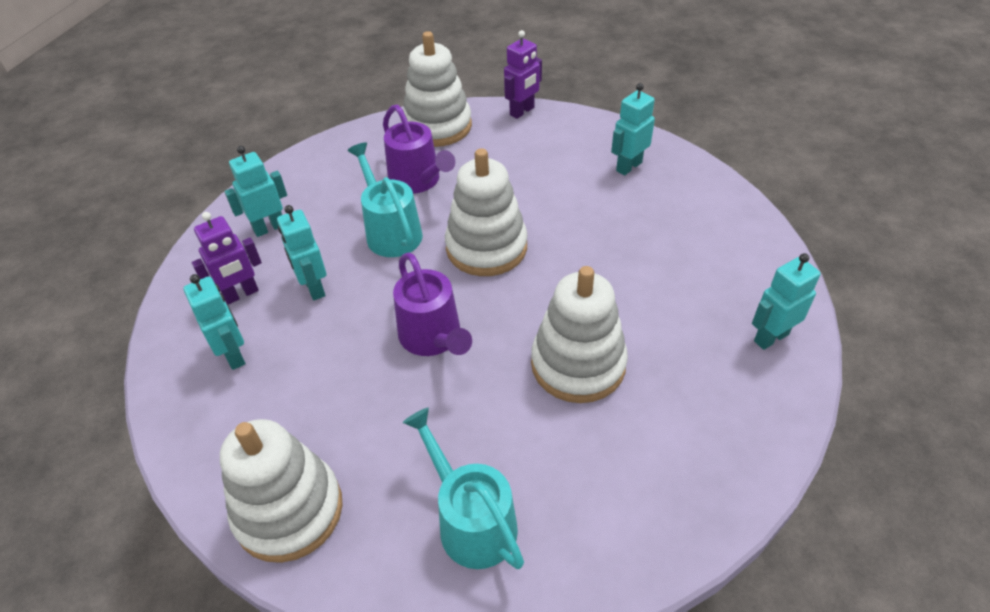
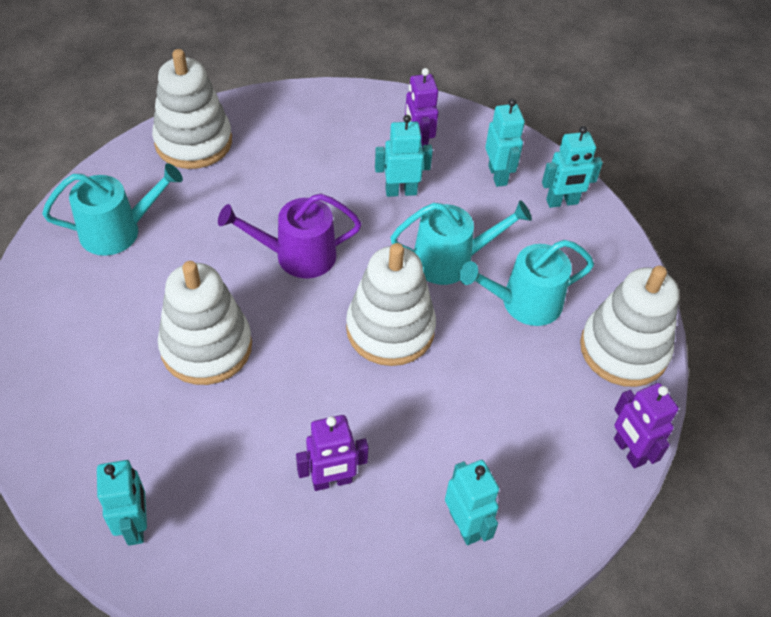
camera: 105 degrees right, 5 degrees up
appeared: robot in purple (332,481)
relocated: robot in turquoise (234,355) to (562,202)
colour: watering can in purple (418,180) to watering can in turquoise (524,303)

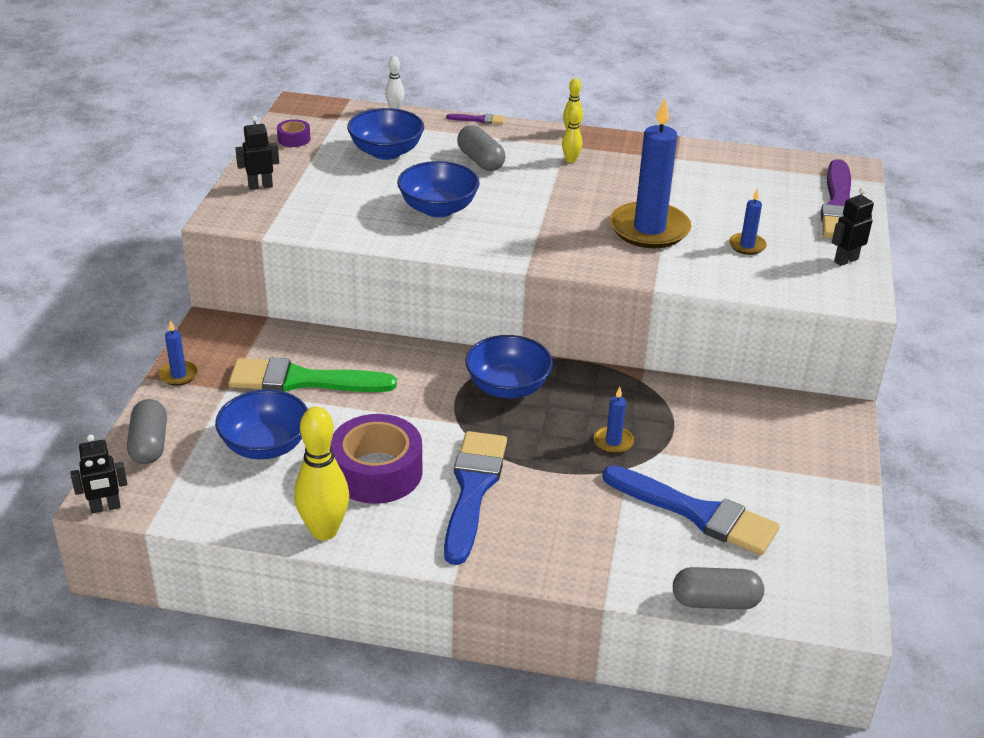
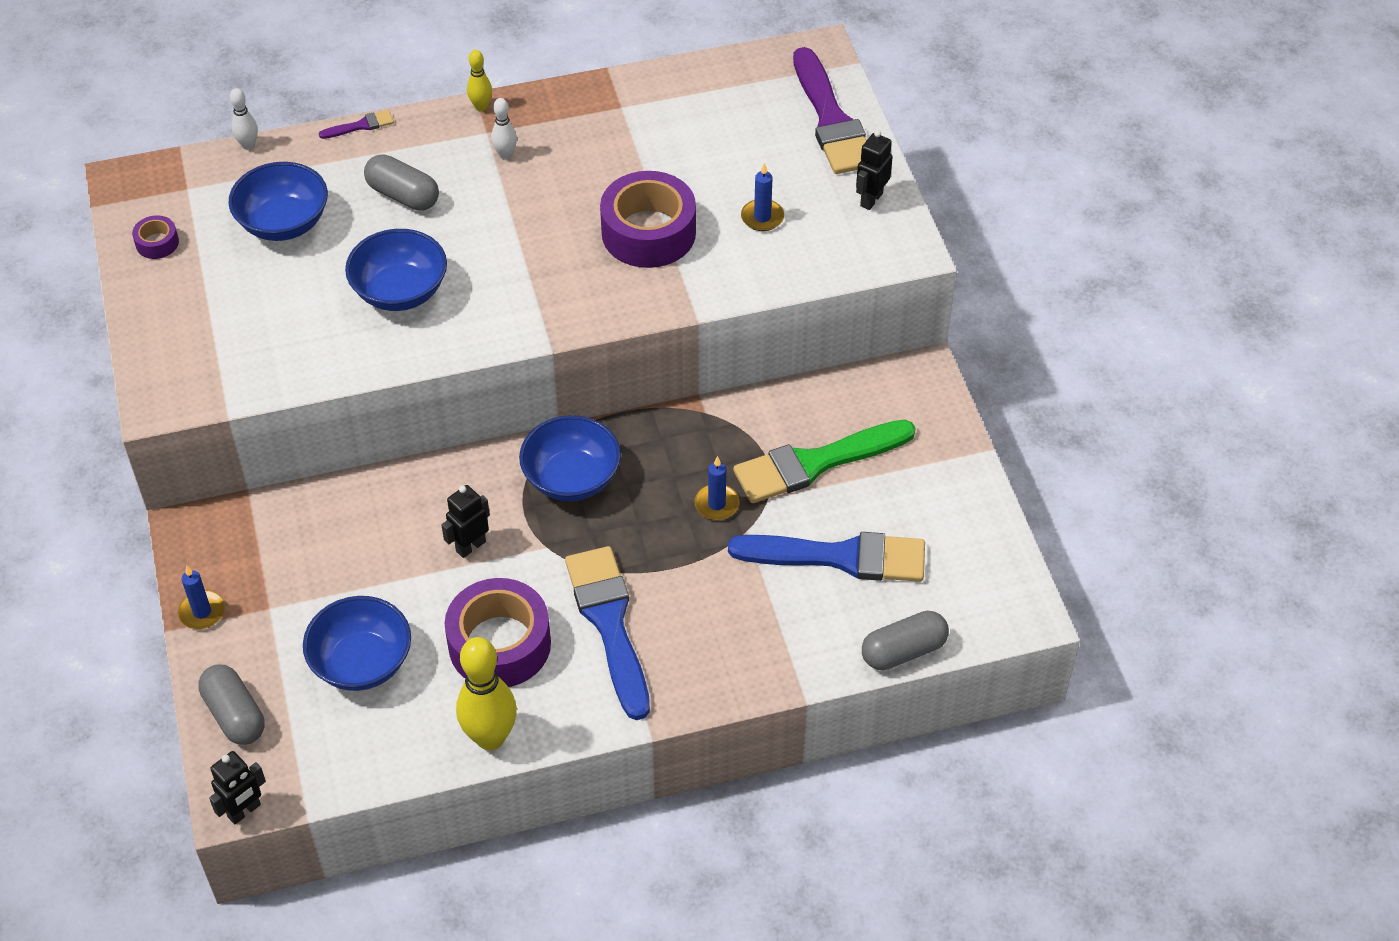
camera: 25 degrees left, 15 degrees up
relocated: brush in green (302,380) to (815,463); robot in black (260,186) to (470,546)
exchanged: candle in blue (649,229) to tape in purple (648,232)
colour: bowling pin in yellow (570,160) to bowling pin in white (505,155)

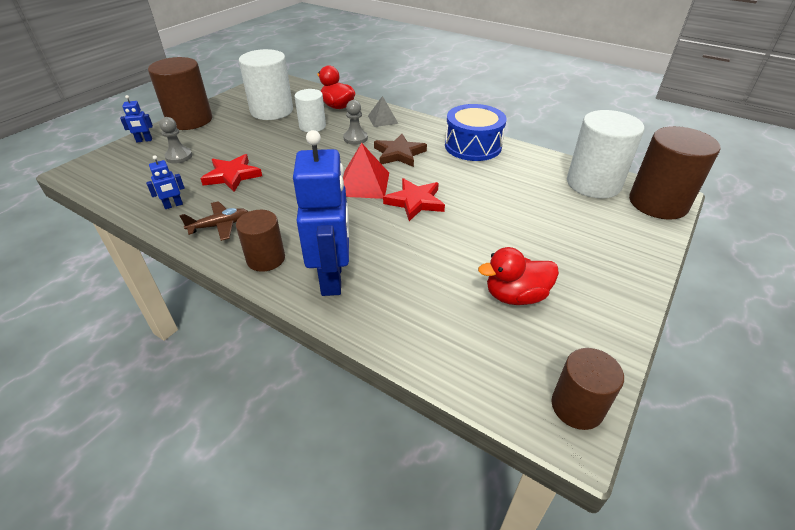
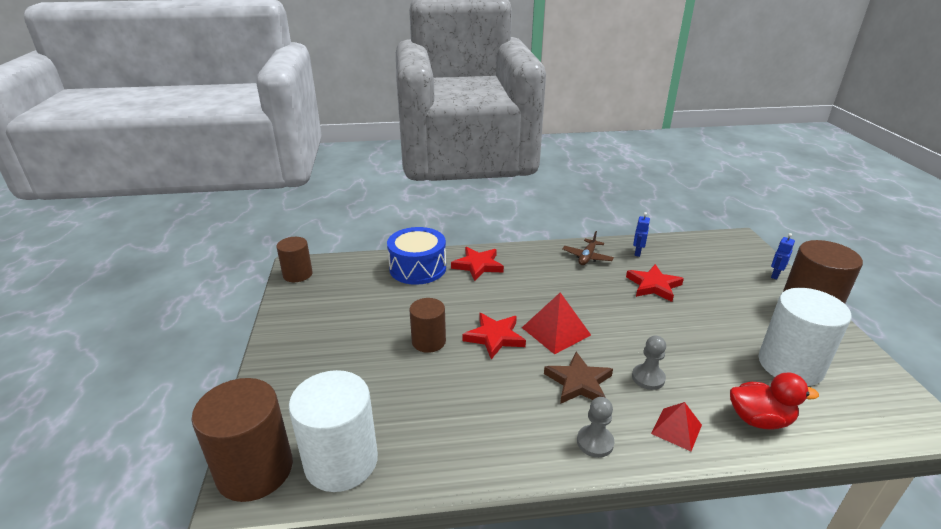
camera: 140 degrees right, 10 degrees down
missing: cylinder in white (312,126); duck in red (515,296)
relocated: pawn in grey (179,156) to (595,442); cylinder in brown (266,259) to (428,341); drum in blue (473,146) to (418,268)
exchanged: robot in blue (332,278) to star in red (478,265)
colour: pyramid in grey (383,119) to pyramid in red (676,429)

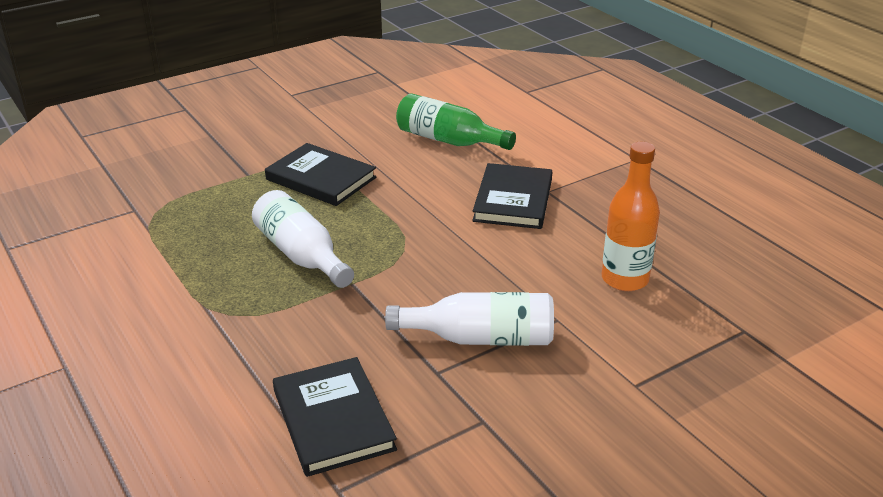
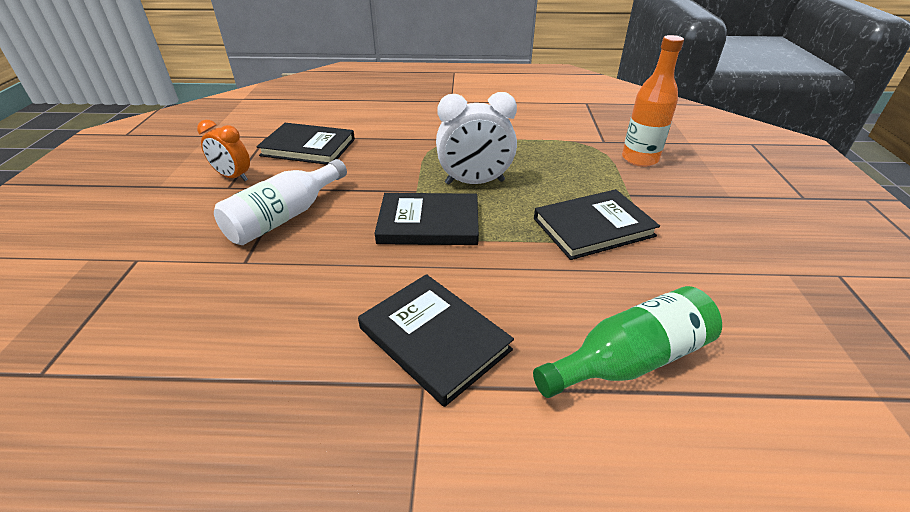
camera: 125 degrees right, 5 degrees up
appeared: clock in orange (233,177); book in black (429,223)
relocated: bottle in orange (625,279) to (639,159)
exchanged: bottle in white (302,255) to clock in white (475,182)

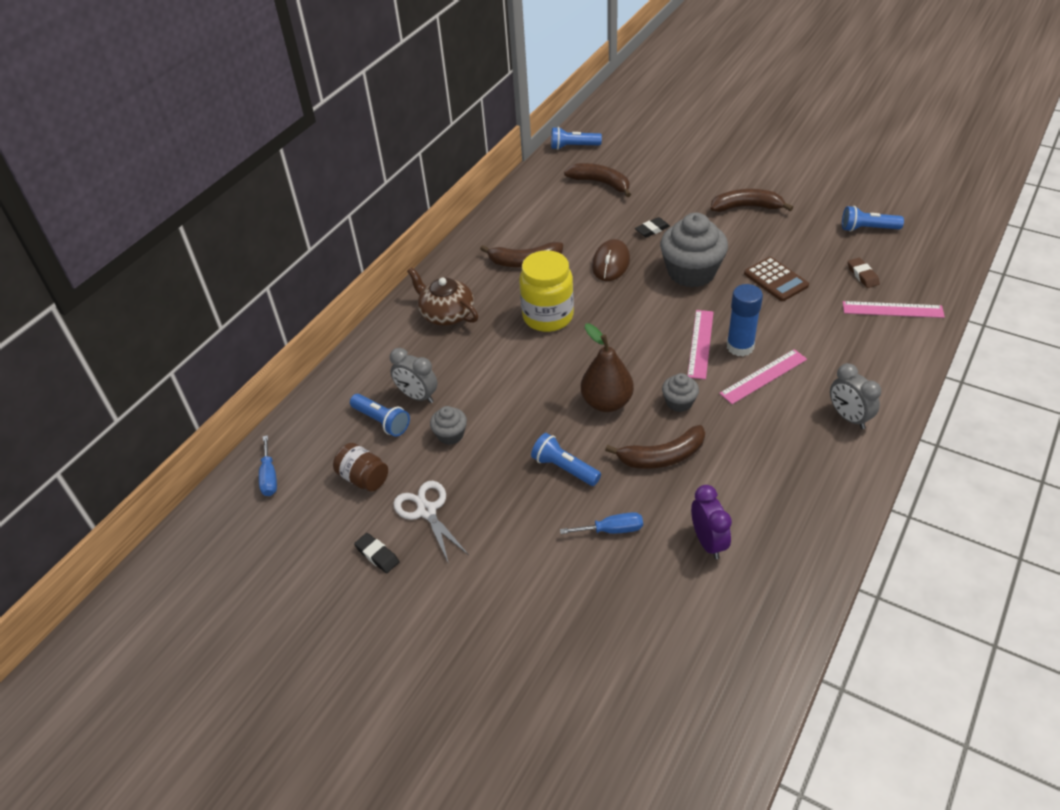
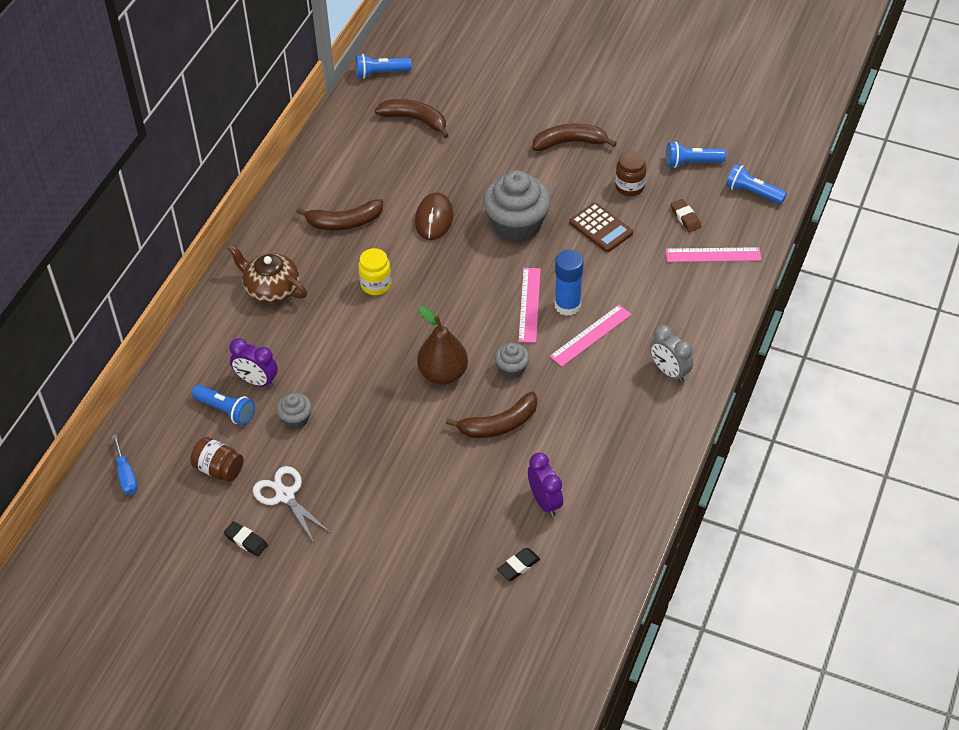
camera: 10 degrees left, 5 degrees up
missing: screwdriver in blue (612,530)
appeared: jar in brown (629,187)
relocated: flashlight in blue (564,468) to (752,192); eraser in black (652,230) to (518,566)
colour: clock in grey (417,396) to clock in purple (257,381)
size: jar in yellow (548,316) = (376,285) x0.60

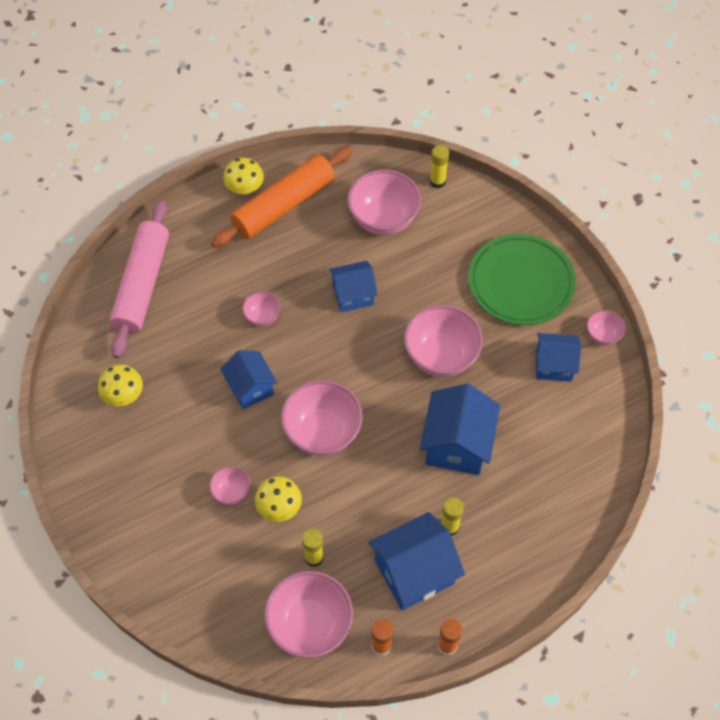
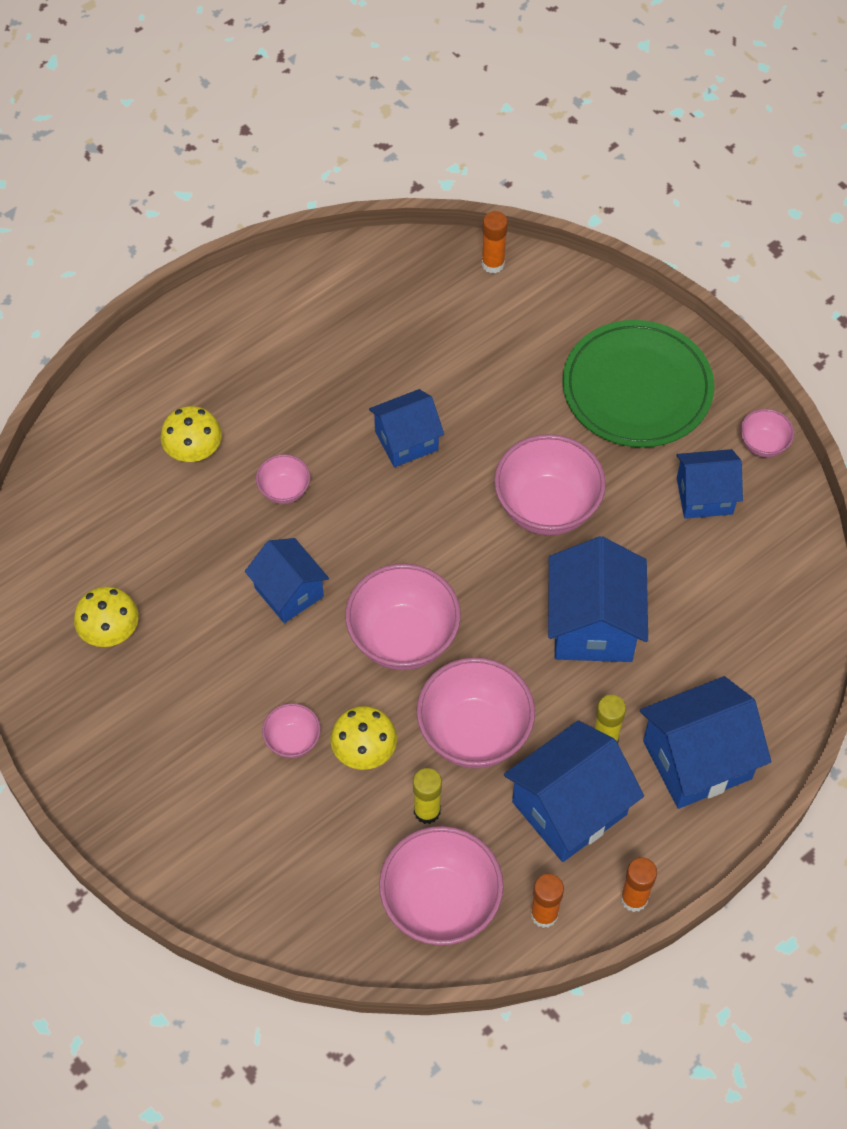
camera: 10 degrees left, 0 degrees up
missing: rolling pin in pink (142,285); rolling pin in orange (284,205)
appeared: house in blue (697,760)
relocated: mushroom in yellow (245,188) to (194,451); bowl in pink (383,219) to (474,733)
colour: glue stick in yellow (437,181) to glue stick in orange (493,264)

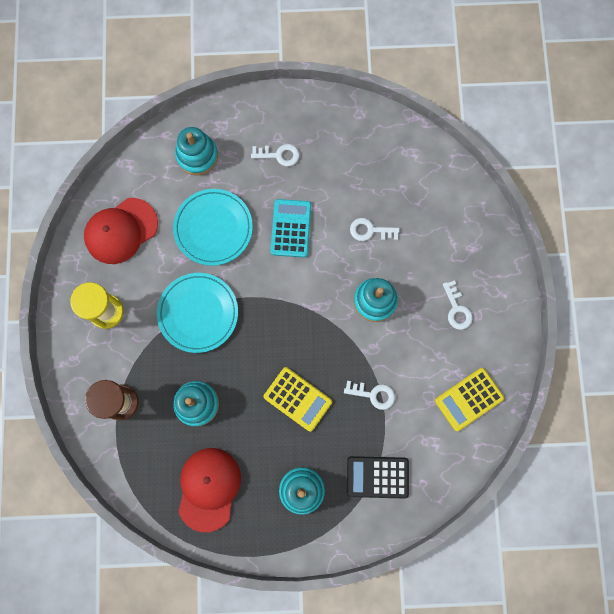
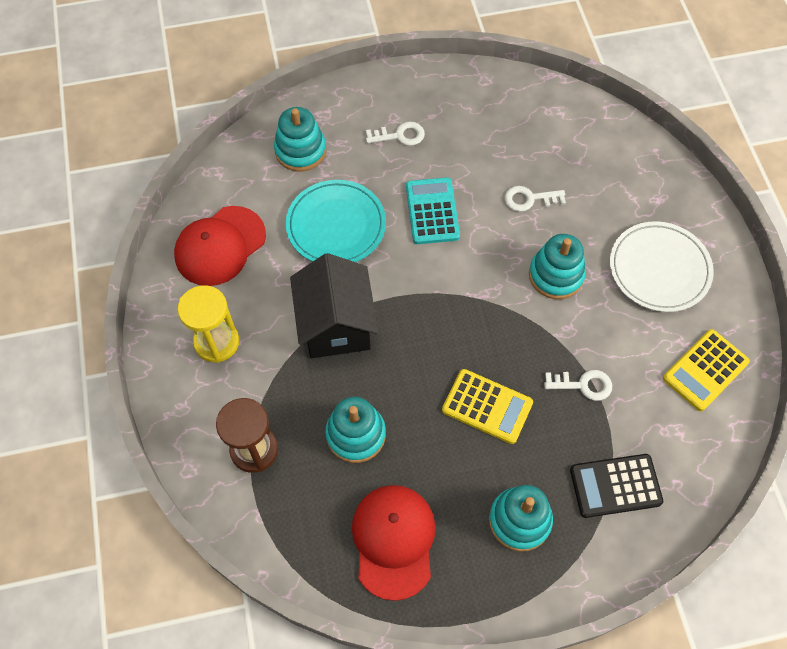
camera: 10 degrees left, 15 degrees down
exchanged: plate in turquoise (198,313) to house in black (336,325); key in white (457,309) to plate in white (659,269)

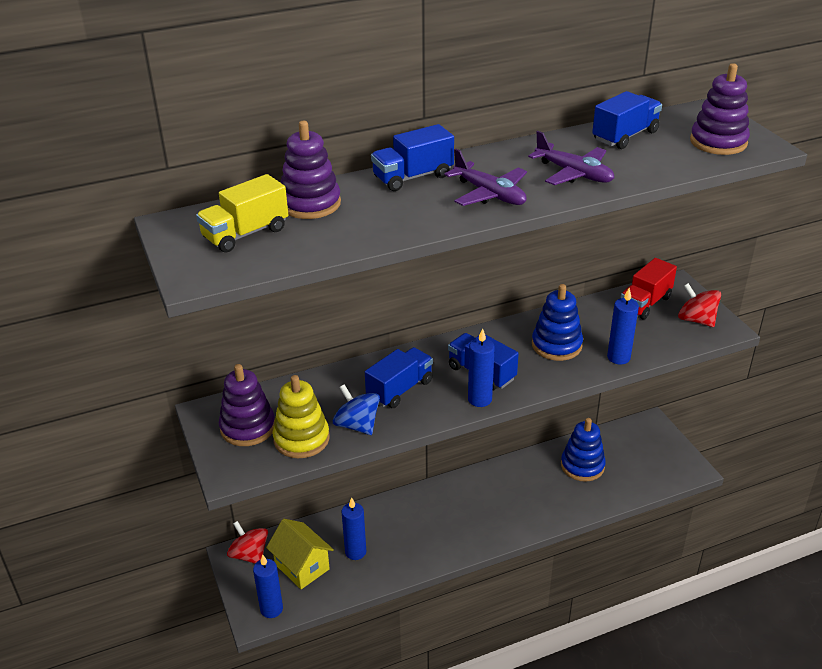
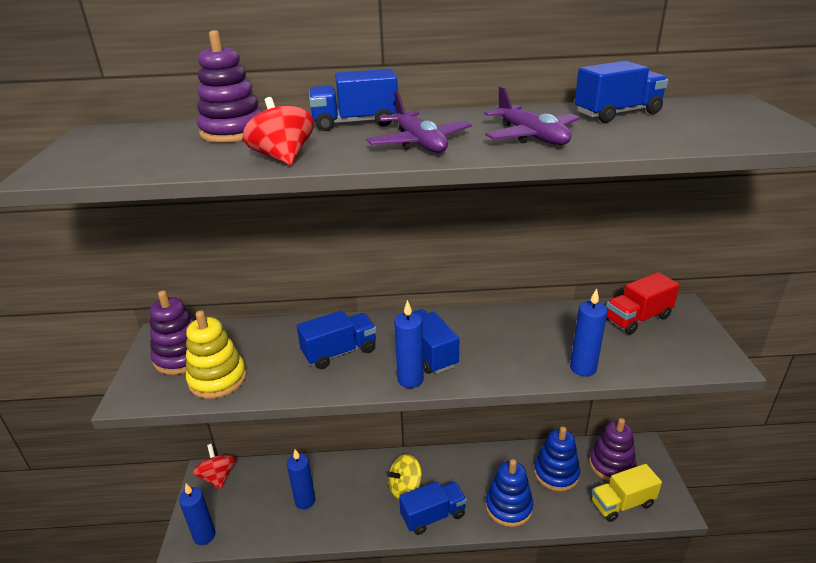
camera: 20 degrees right, 5 degrees down
missing: house in yellow (302,567); spinning top in blue (357,425)
appeared: spinning top in yellow (405,488); truck in blue (433,516)
relocated: truck in yellow (245,234) to (622,503); stacking toy in blue (556,345) to (508,507); spinning top in red (696,320) to (283,158); stacking toy in purple (718,142) to (611,465)

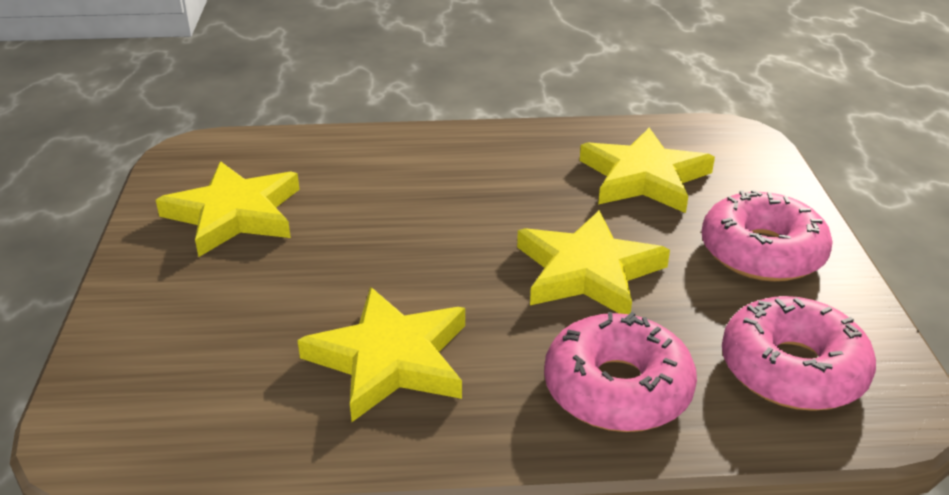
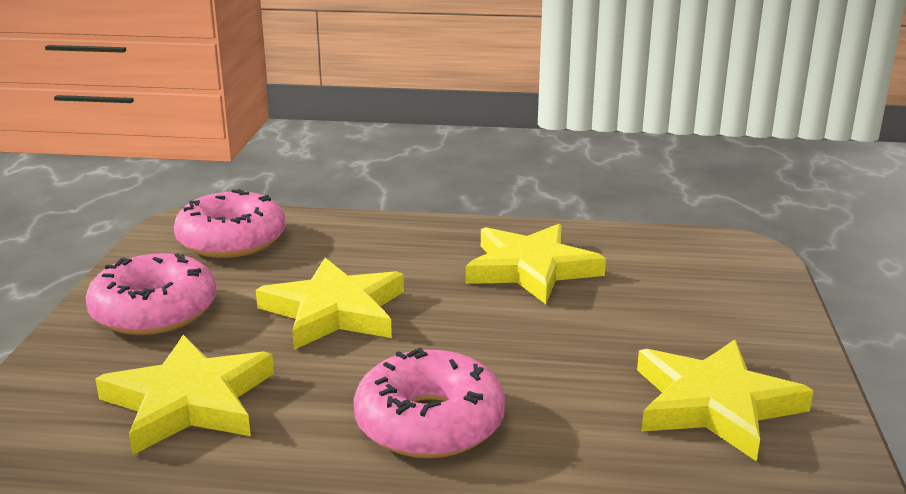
camera: 170 degrees left, 10 degrees down
relocated: donut in pink (617,389) to (429,423)

